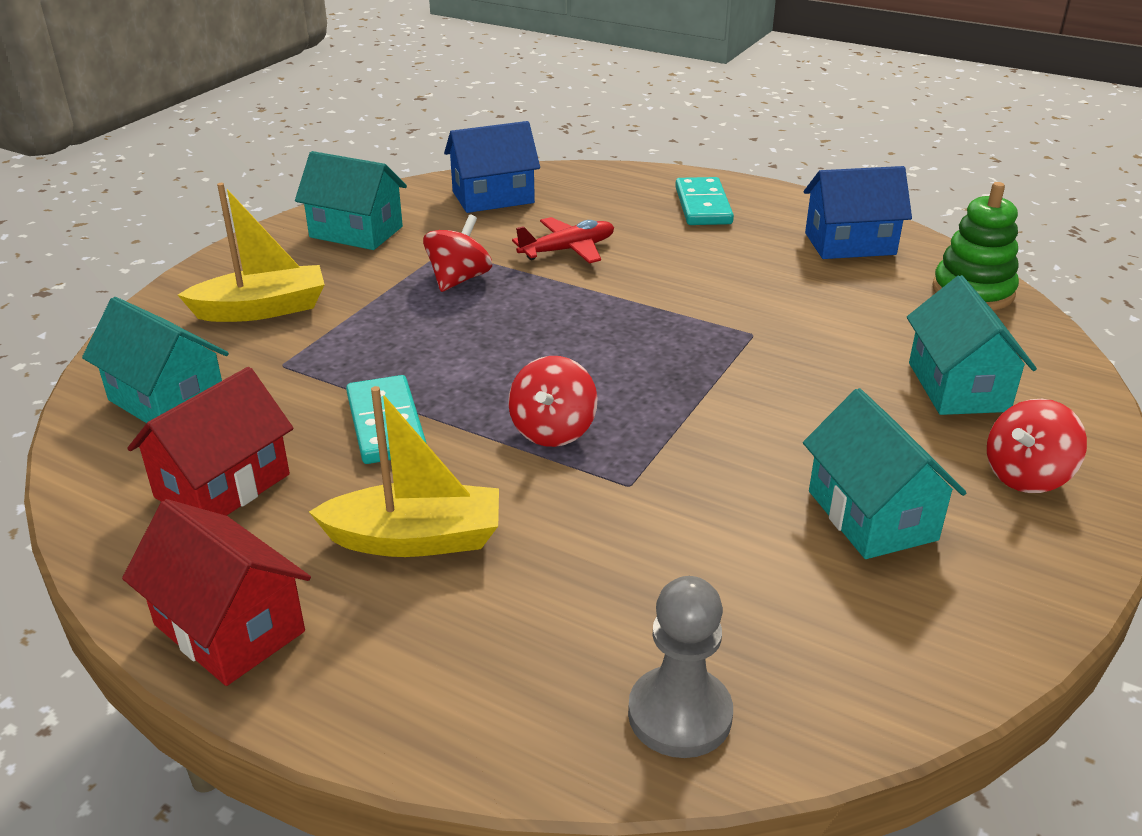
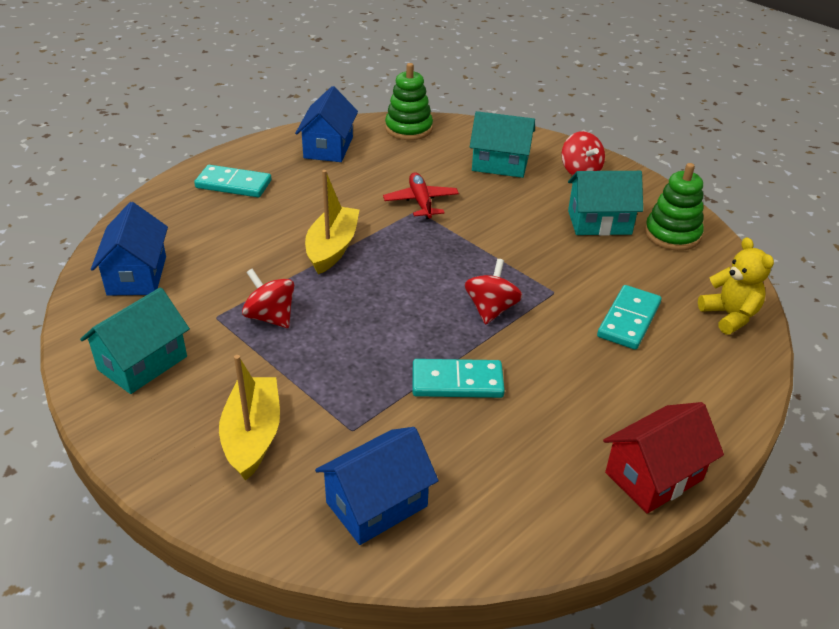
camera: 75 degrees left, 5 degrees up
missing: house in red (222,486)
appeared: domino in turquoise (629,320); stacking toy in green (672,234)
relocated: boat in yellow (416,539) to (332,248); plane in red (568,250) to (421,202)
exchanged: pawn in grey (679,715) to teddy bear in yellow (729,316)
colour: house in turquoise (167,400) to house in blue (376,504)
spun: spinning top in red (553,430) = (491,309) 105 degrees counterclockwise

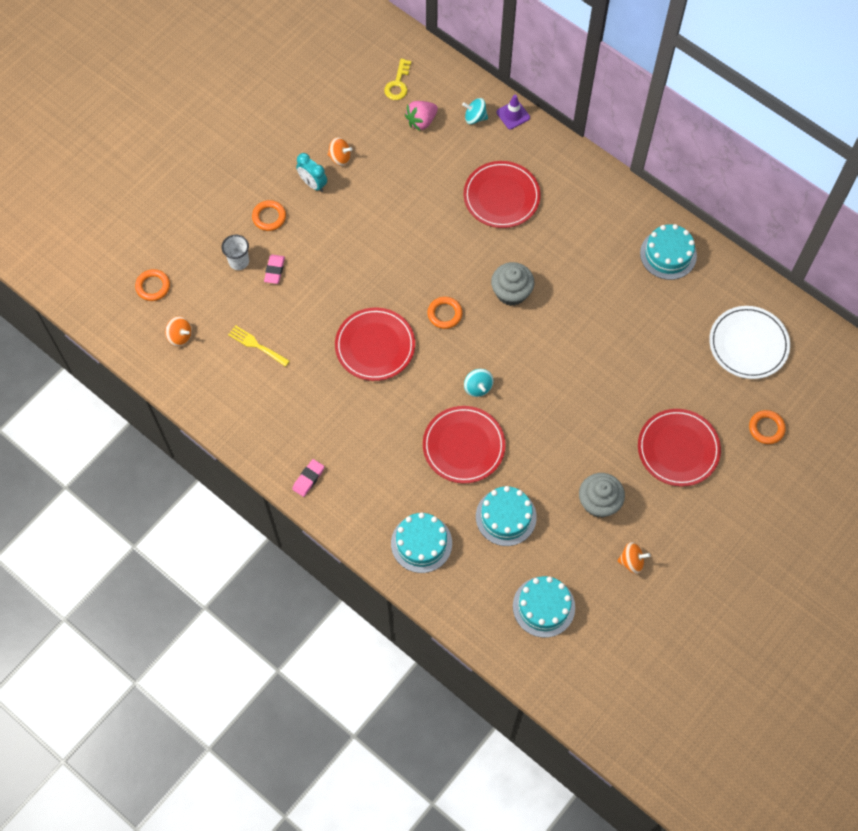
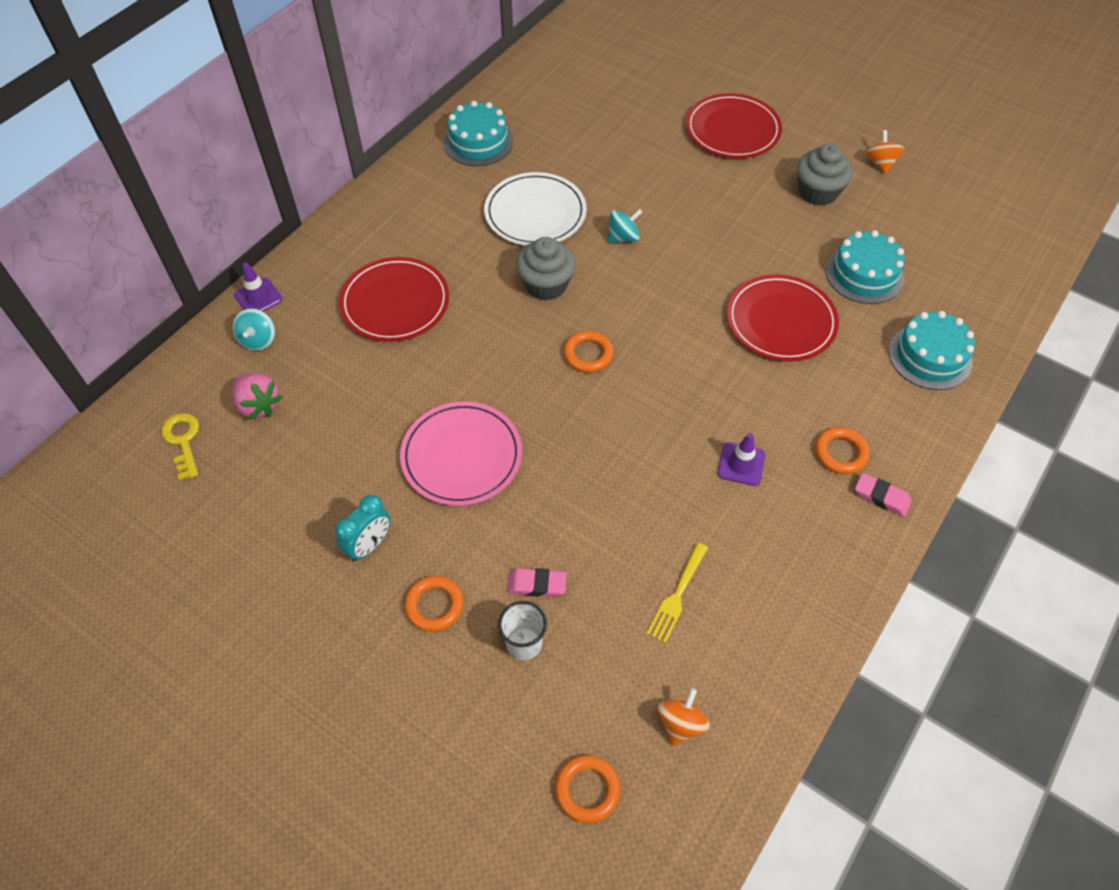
camera: 95 degrees left, 10 degrees down
missing: spinning top in orange (340,158); plate in red (375,346); cake in turquoise (543,606)
appeared: plate in pink (461,456); traffic cone in purple (741,464)
relocated: spinning top in turquoise (478,387) to (623,237); plate in white (748,344) to (535,213); ring in orange (766,428) to (840,453)
spun: key in yellow (398,83) = (183,441) 120 degrees counterclockwise

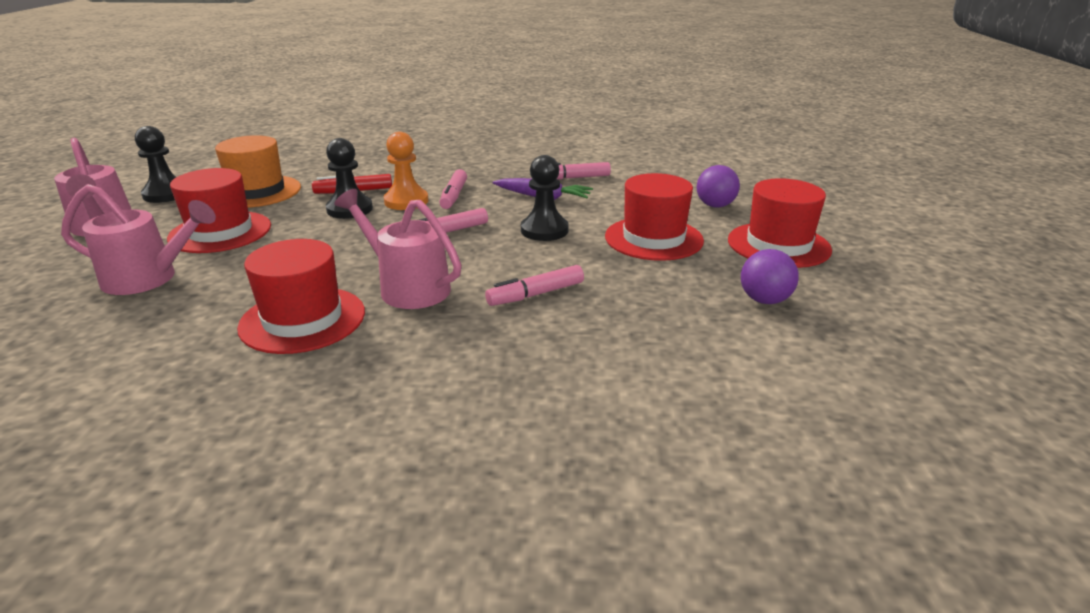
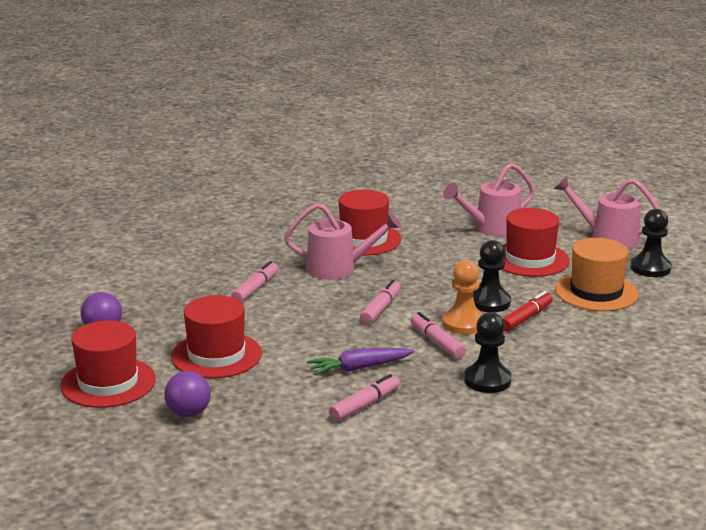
camera: 145 degrees right, 5 degrees down
relocated: pawn in black (544,230) to (487,380)

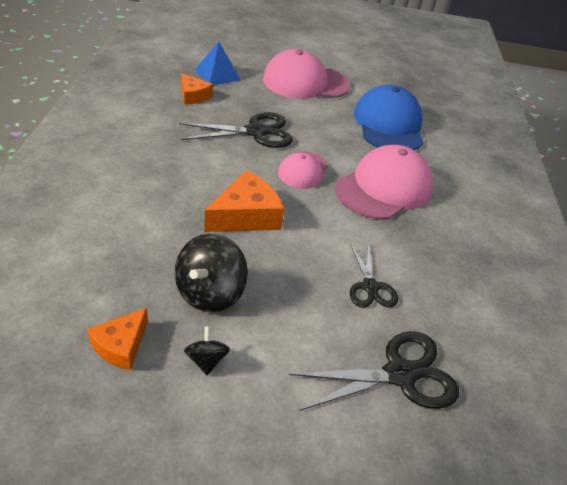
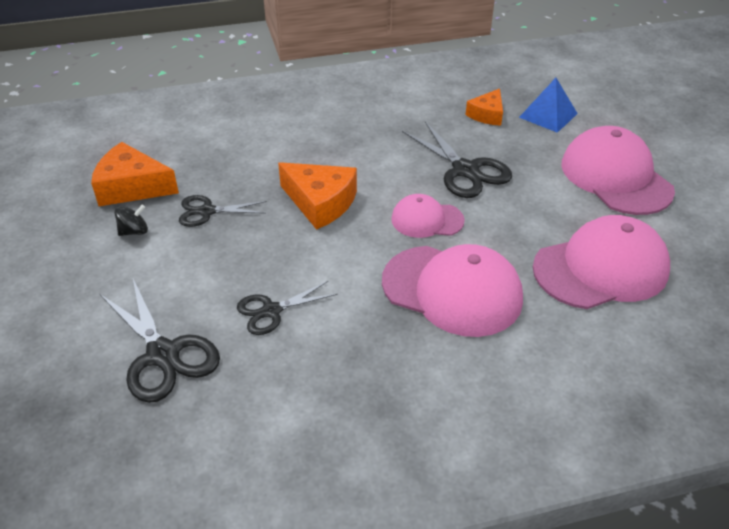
camera: 75 degrees right, 0 degrees up
exchanged: spinning top in black (210,292) to scissors in black (207,211)
colour: cap in blue (388,125) to cap in pink (601,268)
size: cheese in orange (121,345) = (132,187) x1.60

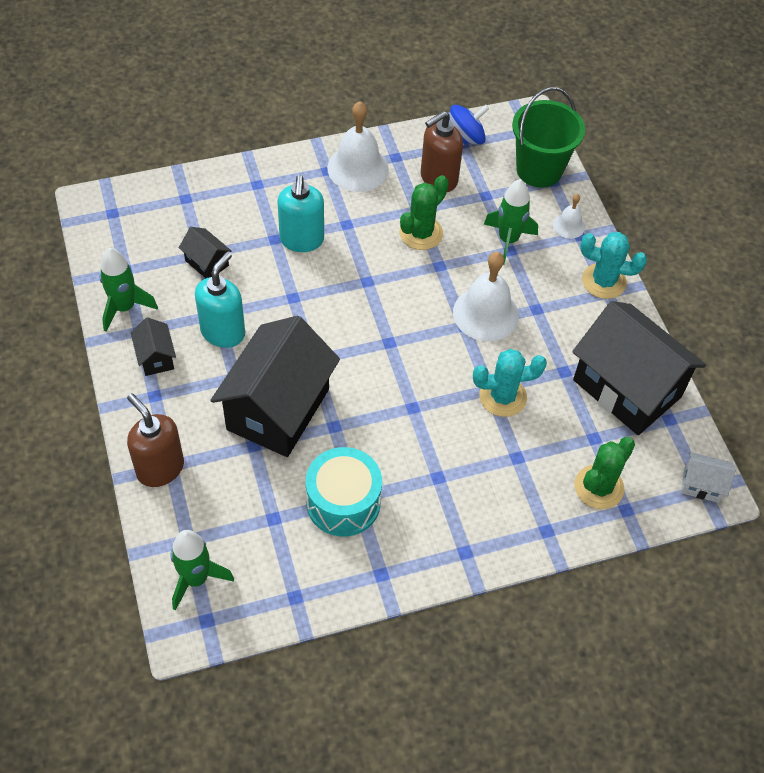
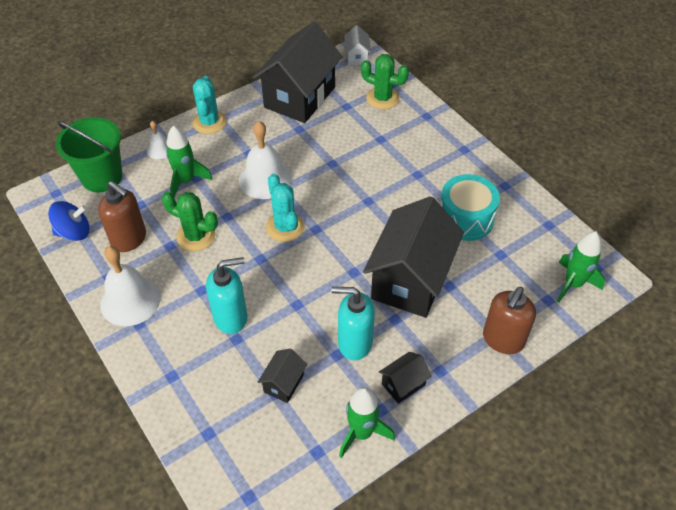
camera: 105 degrees left, 5 degrees down
relocated: cactus in turquoise (503,396) to (285,227)
spun: house in black (278,409) = (410,280) 75 degrees counterclockwise; spinning top in blue (465,138) = (74,232) 120 degrees clockwise

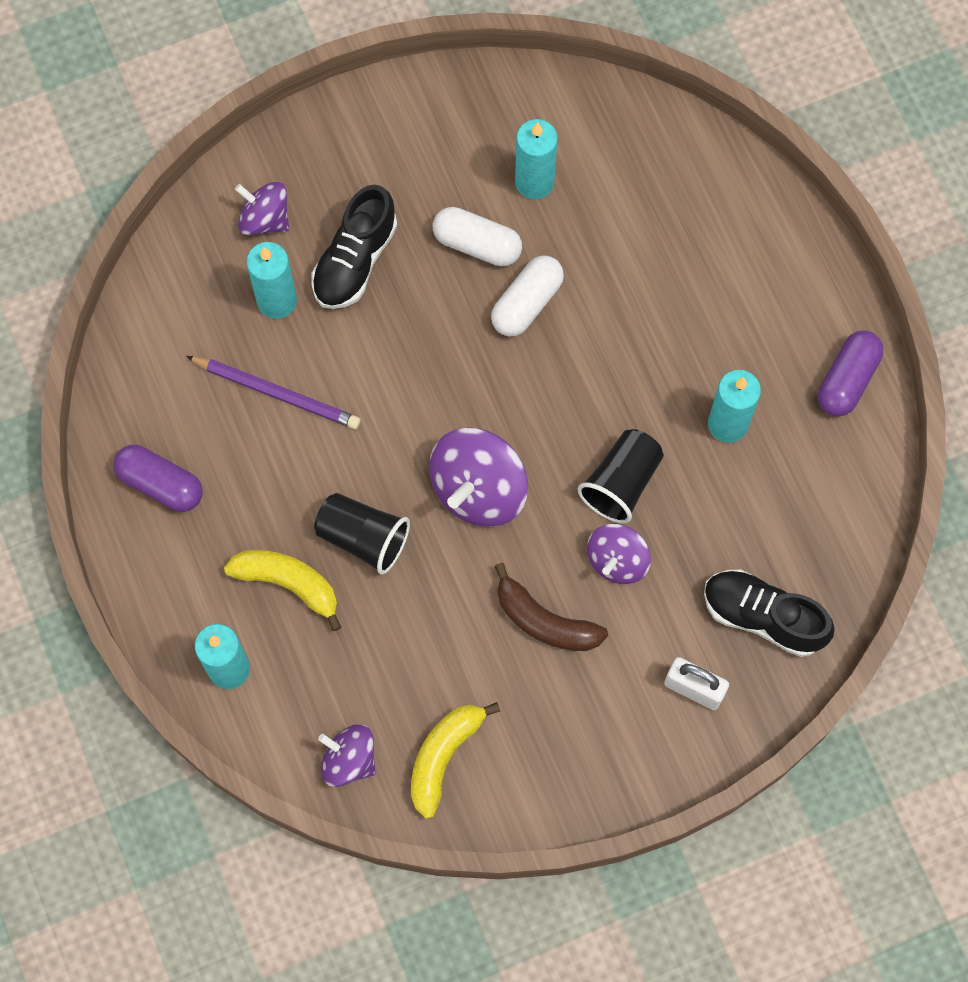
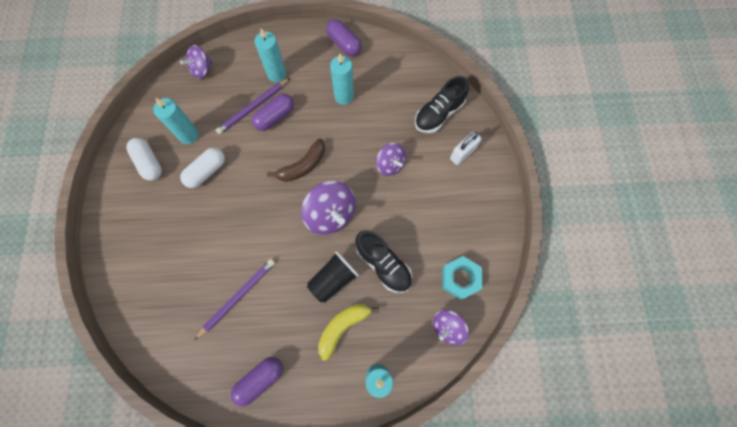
camera: 70 degrees left, 0 degrees up
missing: cup in black (621,482)
appeared: pencil in purple (253,107); capsule in purple (275,117)
relocated: spinning top in purple (265,219) to (202,70); candle in turquoise (277,300) to (277,74); shoe in black (355,260) to (383,264); capsule in white (527,303) to (149,163); banana in brown (544,621) to (303,166)
exchanged: banana in yellow (444,756) to nut in turquoise (460,278)

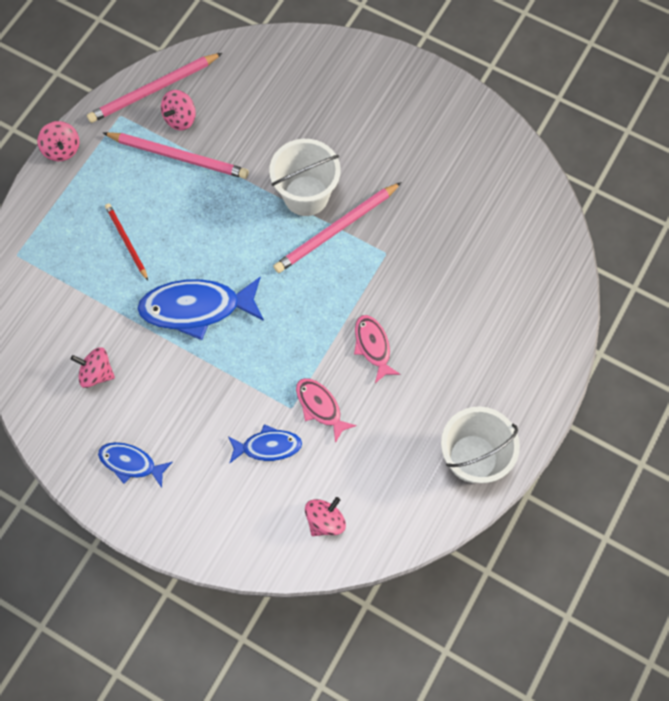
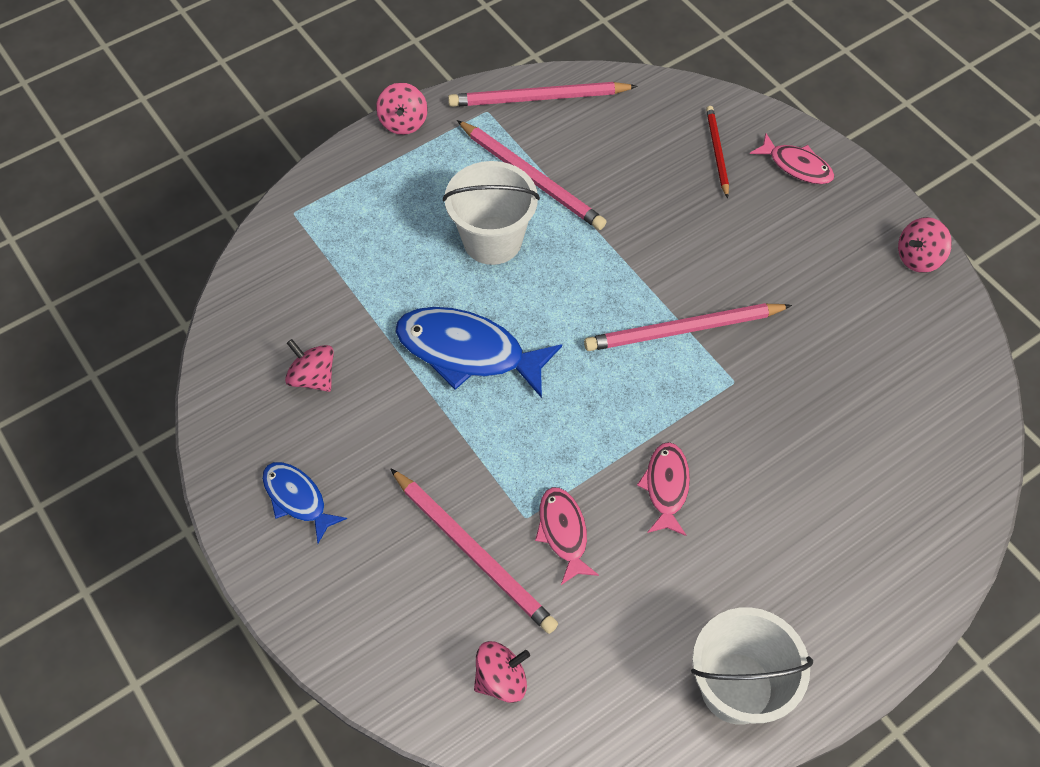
camera: 25 degrees right, 10 degrees down
appeared: fish in pink (796,166)
relocated: pencil in red (126,241) to (717,152); spinning top in pink (180,119) to (918,258); bucket in white (306,196) to (492,240)
exchanged: fish in blue (268,446) to pencil in pink (474,552)

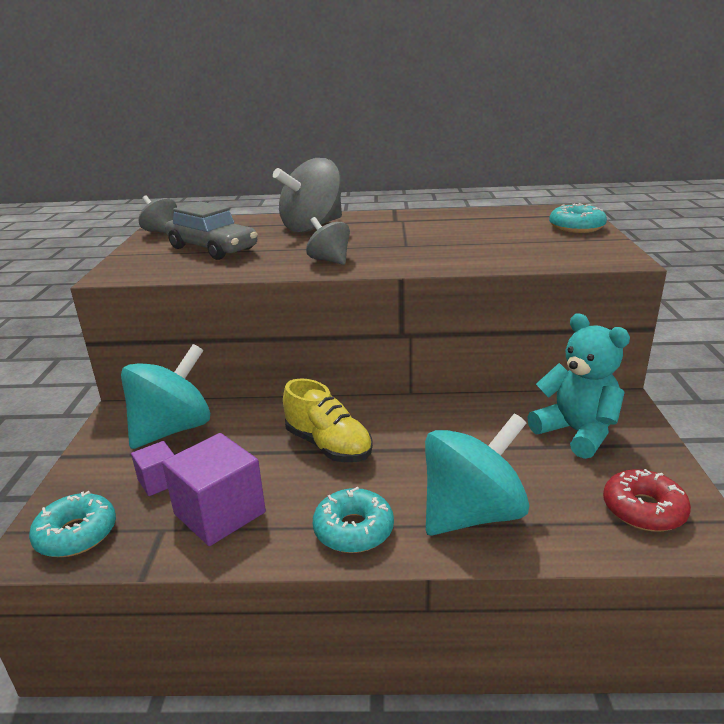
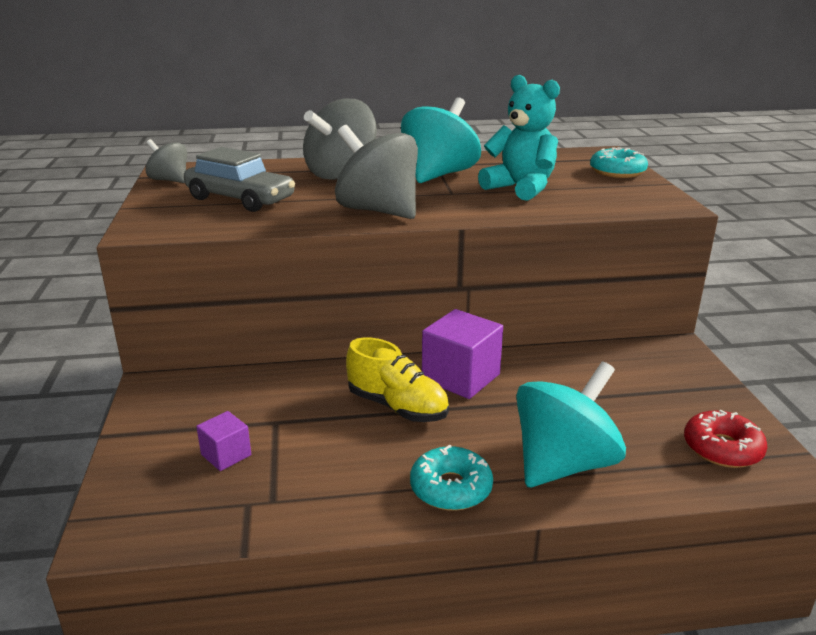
camera: 10 degrees left, 0 degrees up
missing: donut in turquoise (76,534)
relocated: spinning top in turquoise (172,429) to (439,175); cube in purple (220,513) to (461,377); teddy bear in turquoise (576,432) to (521,188)
size: spinning top in grey (329,260) = (378,211) x1.84

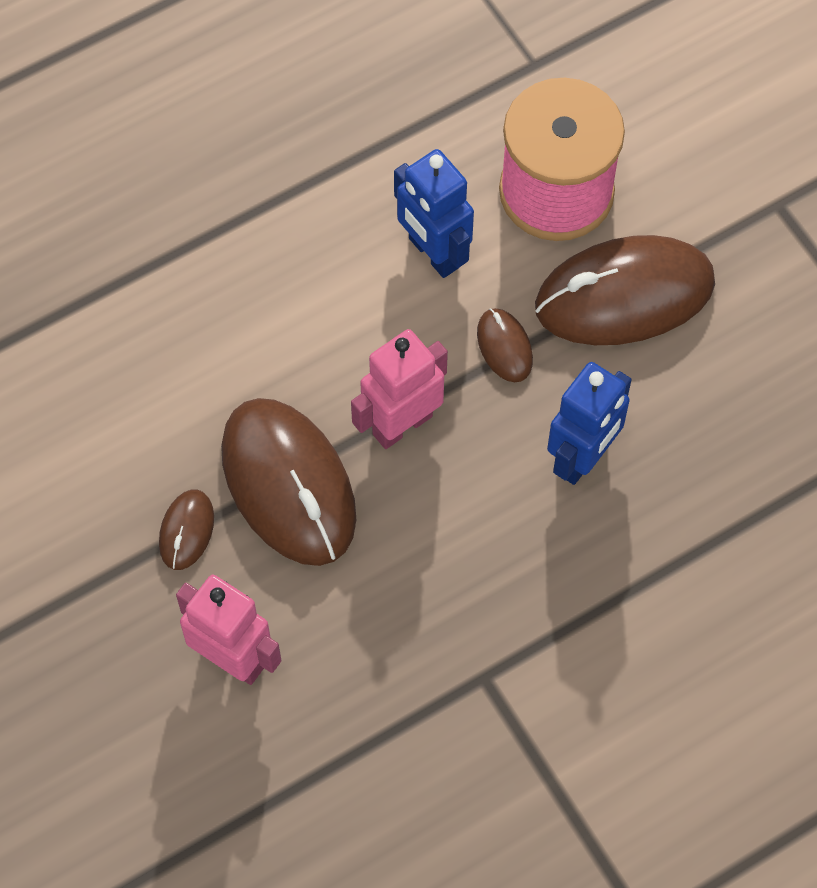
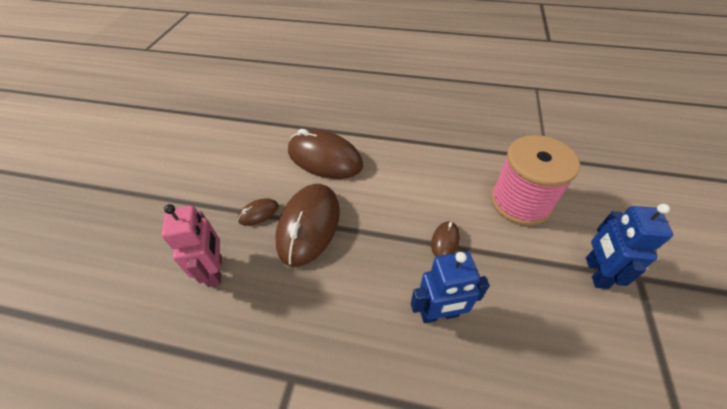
camera: 45 degrees right, 15 degrees down
missing: robot in pink (402,424)
relocated: robot in blue (433,253) to (595,272); mouse in brown (624,295) to (324,158)

